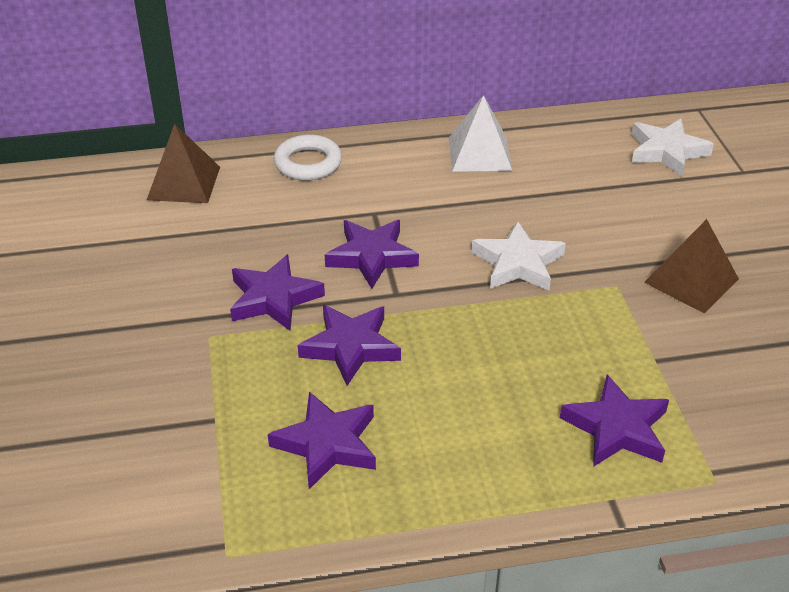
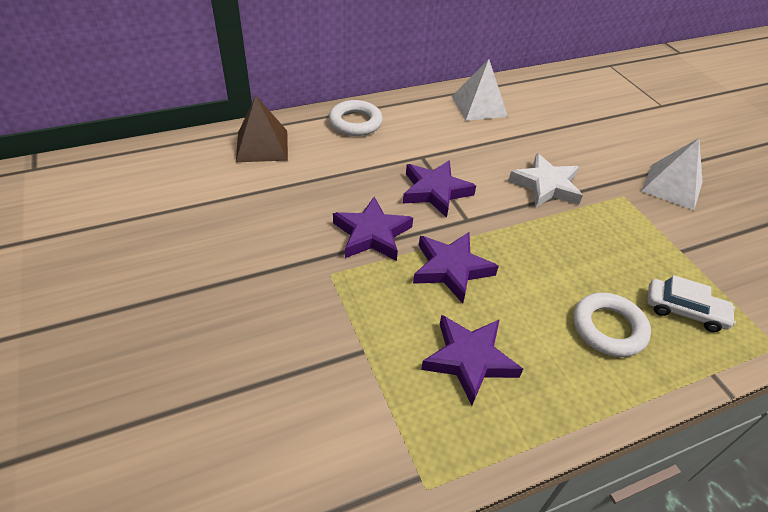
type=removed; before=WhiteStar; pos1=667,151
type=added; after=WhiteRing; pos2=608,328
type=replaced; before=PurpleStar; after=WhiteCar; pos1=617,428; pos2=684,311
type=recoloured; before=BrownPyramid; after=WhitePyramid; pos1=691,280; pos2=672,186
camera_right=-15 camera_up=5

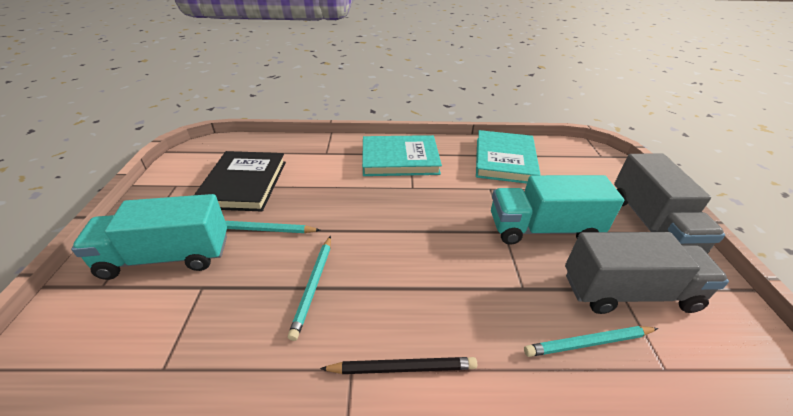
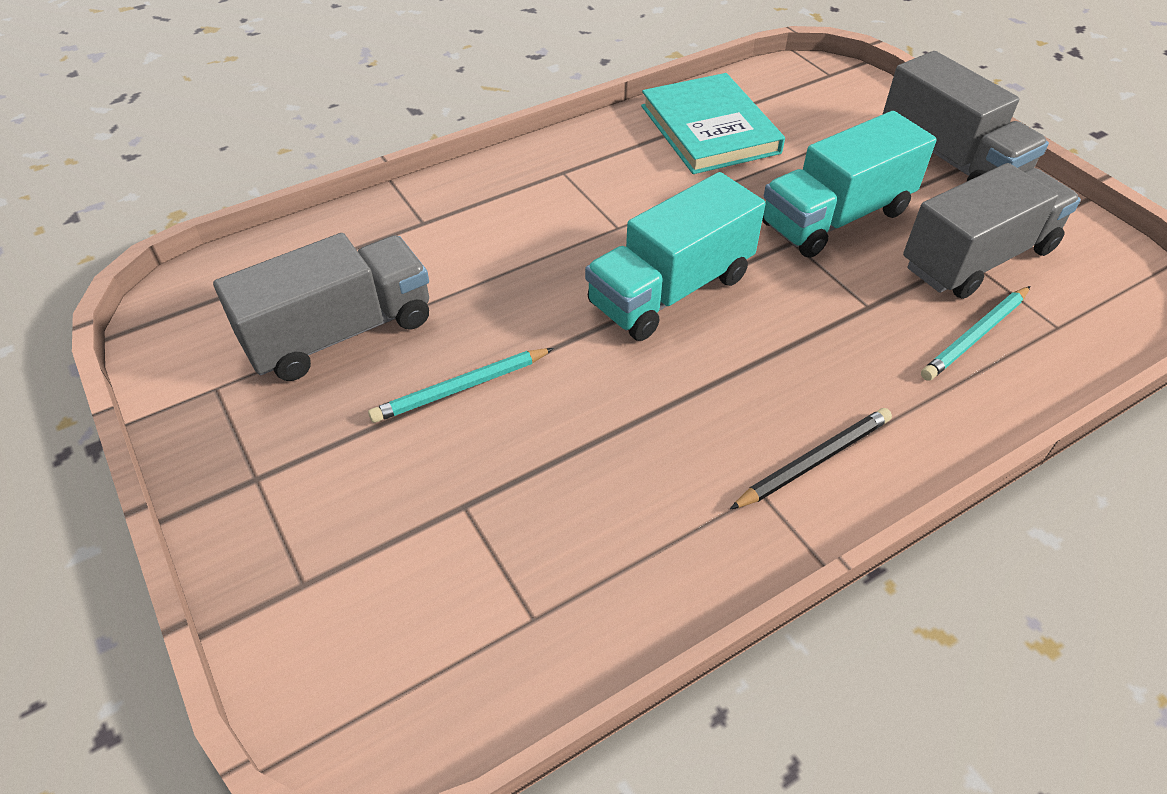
type=removed; before=TurquoisePencil; pos1=313,286
type=removed; before=TurquoiseBook; pos1=400,159
type=moved; before=TurquoiseTruck; pos1=166,257; pos2=670,290
type=replaced; before=BlackBook; after=GreyTruck; pos1=244,184; pos2=340,333
camera_right=-30 camera_up=10

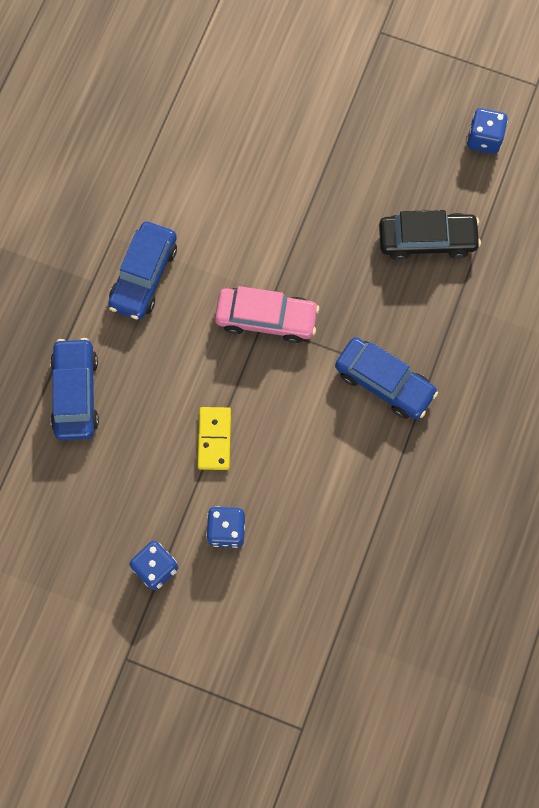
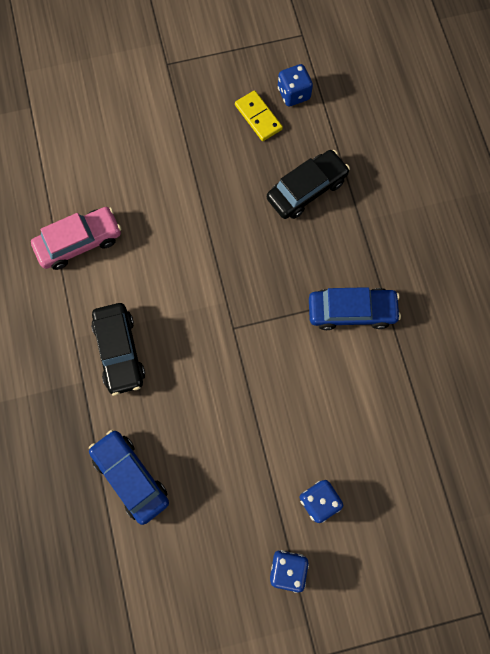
type=moved; before=YellowDomino; pos1=214,439; pos2=258,117
type=moved; before=PinkCar; pos1=266,318; pos2=79,242
type=recoloured; before=BlueCar; after=BlackCar; pos1=144,275; pos2=119,351
camera_right=-35 camera_up=0

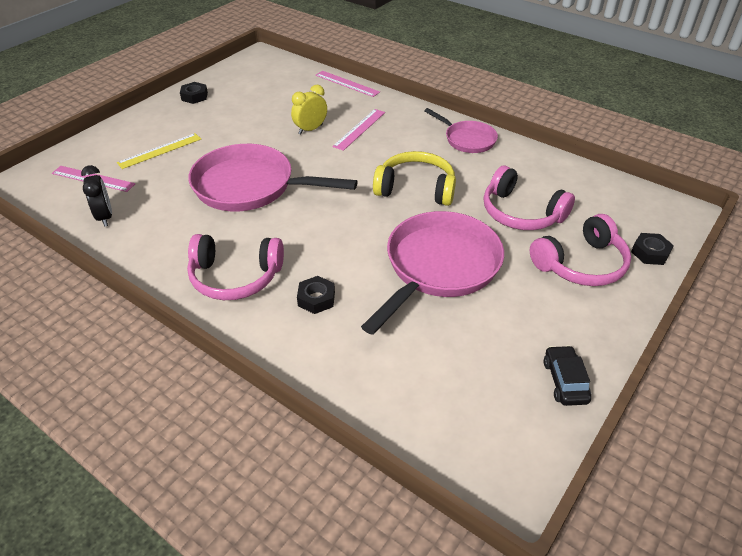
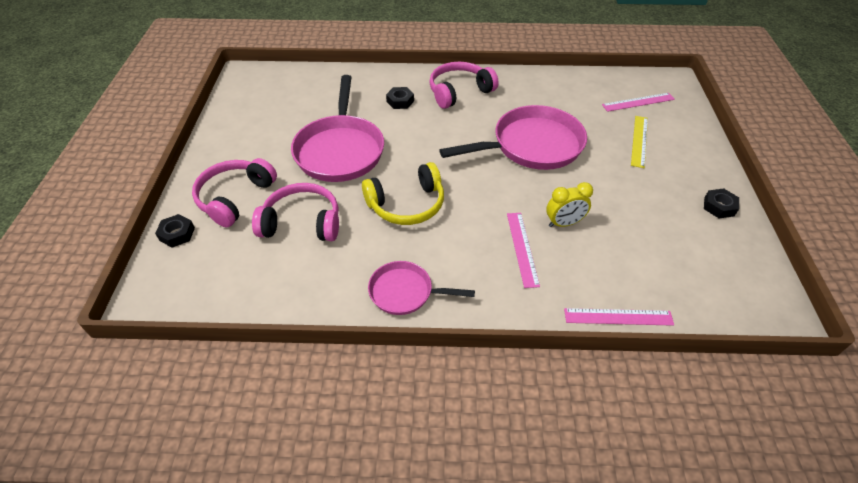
type=removed; before=BlackClock; pos1=105,217
type=removed; before=BlackCar; pos1=565,381
type=turned; before=YellowClock; pos1=310,129; pos2=564,223; turn=60
camera_right=145 camera_up=5

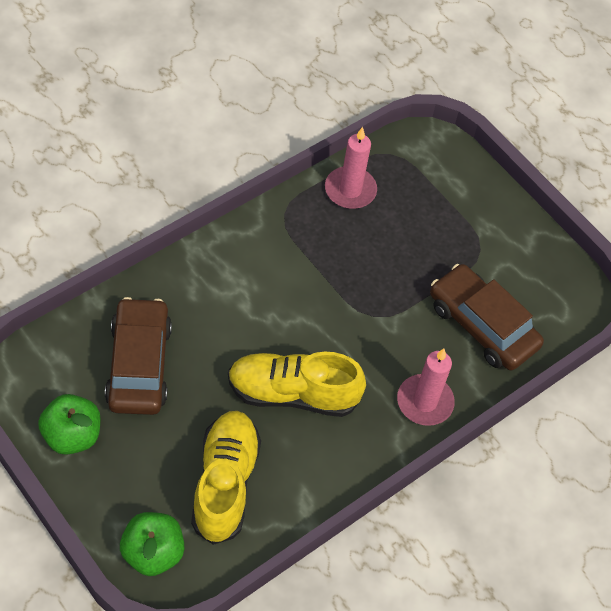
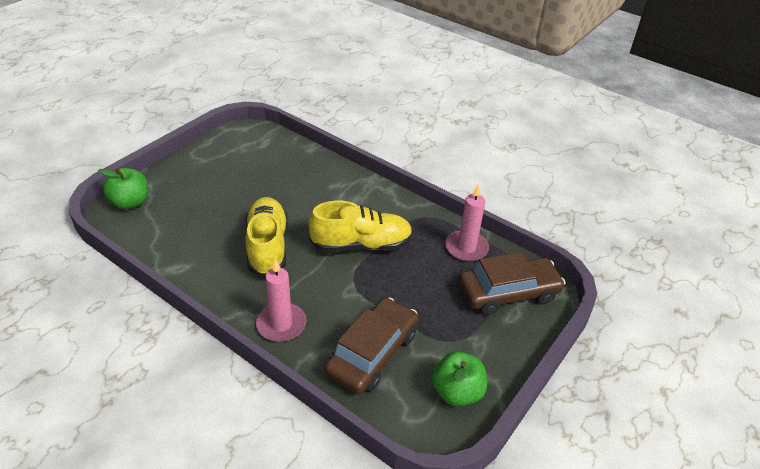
type=moved; before=GreenApple; pos1=72,436; pos2=457,392
type=moved; before=BrownCar; pos1=139,364; pos2=508,293
type=moved; before=YellowShoe; pos1=225,483; pos2=361,245
camera_right=80 camera_up=-15

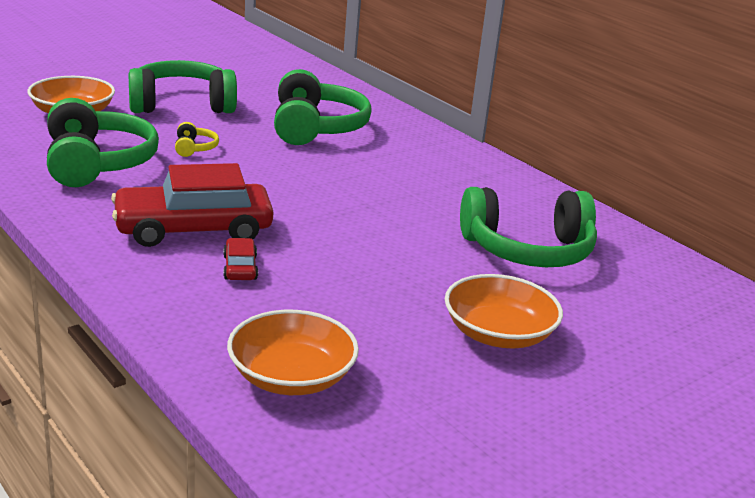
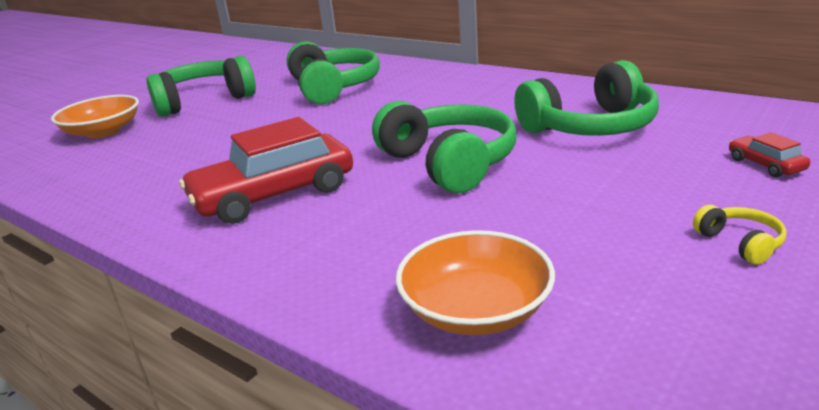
type=removed; before=OrangeBowl; pos1=498,334
type=moved; before=GreenHeadphones; pos1=97,163; pos2=449,163
type=moved; before=YellowHeadphones; pos1=194,148; pos2=740,243
type=moved; before=RedCar; pos1=240,268; pos2=765,164
camera_right=-10 camera_up=0

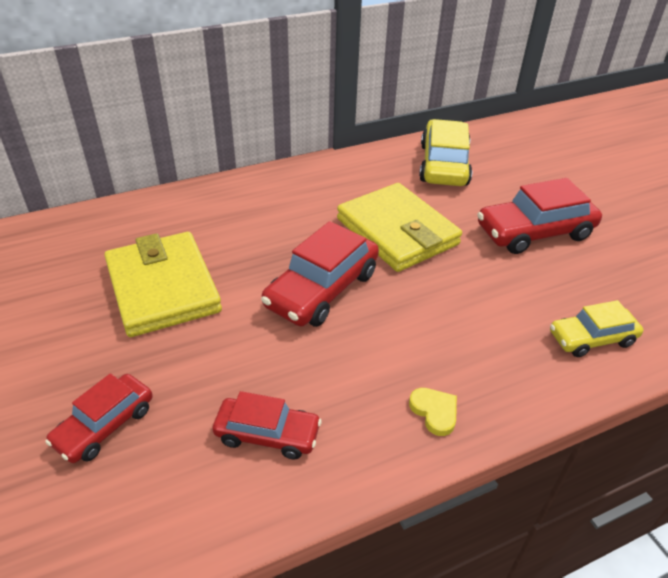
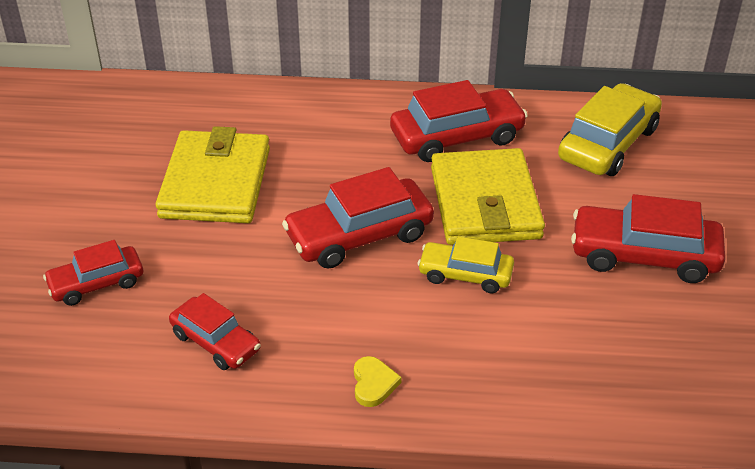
type=added; after=RedCar; pos2=457,137
type=moved; before=YellowCar; pos1=591,338; pos2=465,274
camera_right=30 camera_up=0

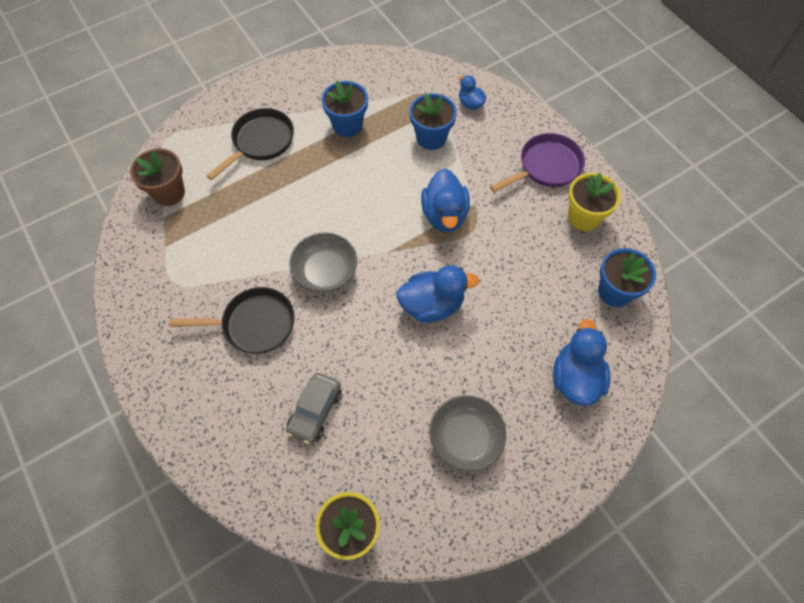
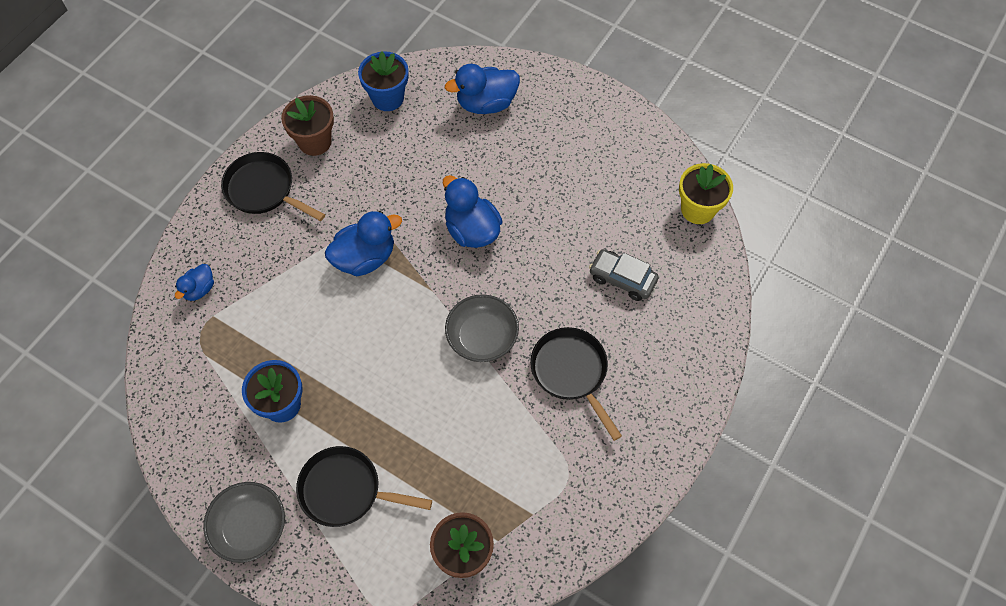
type=removed; before=BlueFlowerPot; pos1=431,138
type=moved; before=GreyBowl; pos1=465,438; pos2=250,527
type=recoloured; before=PurplePan; after=BlackPan; pos1=546,167; pos2=264,190
type=recoloured; before=YellowFlowerPot; after=BrownFlowerPot; pos1=583,217; pos2=315,142
type=turned; before=GreyCar; pos1=315,411; pos2=622,279; turn=-150
camera_right=-115 camera_up=0

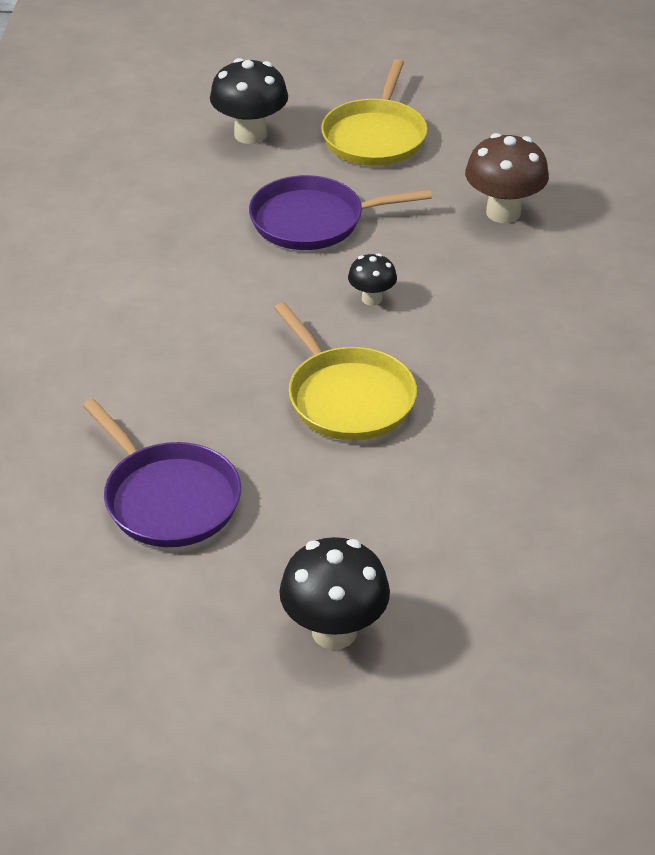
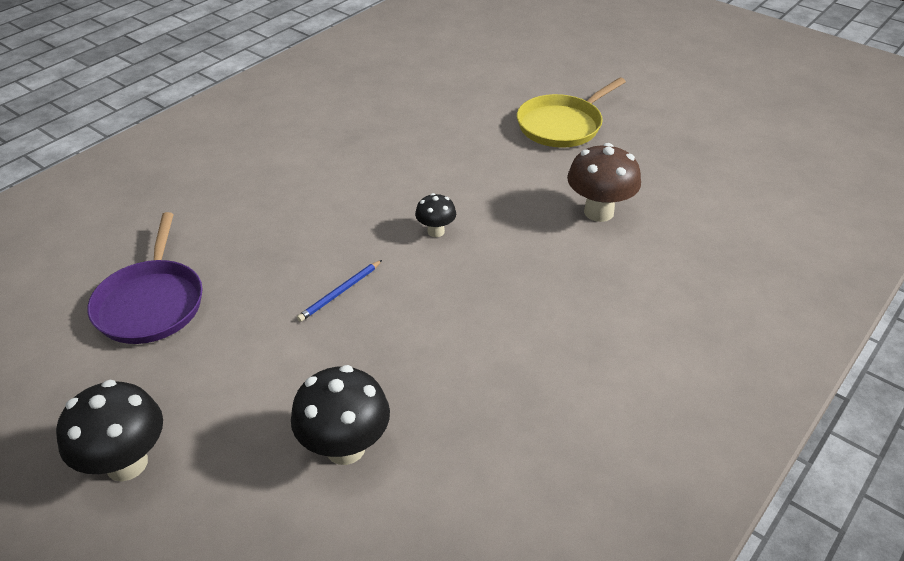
type=removed; before=PurplePan; pos1=313,221
type=moved; before=BlackMushroom; pos1=250,134; pos2=345,447
type=replaced; before=YellowPan; after=BluePencil; pos1=347,397; pos2=340,292
camera_right=35 camera_up=0

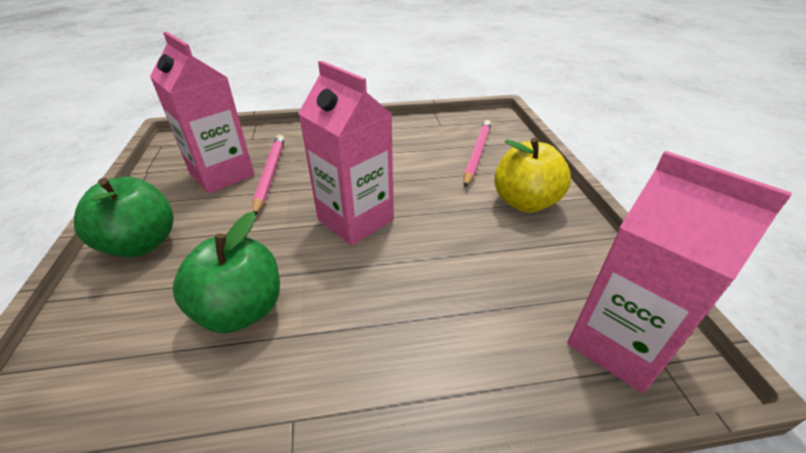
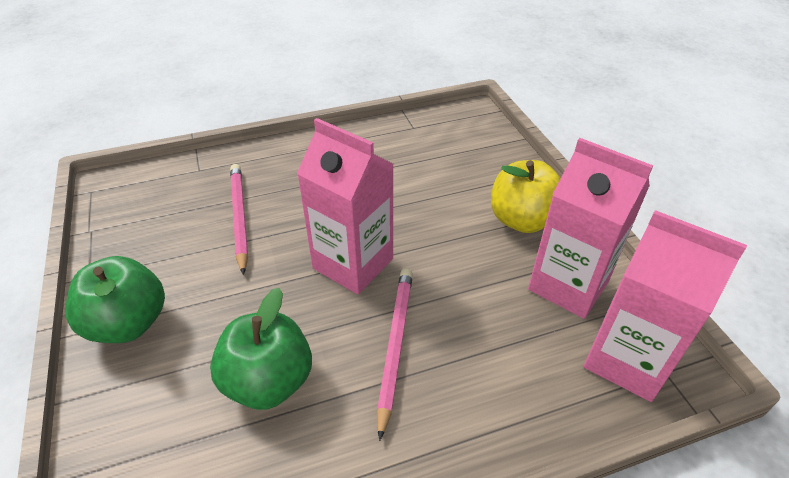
type=moved; before=PinkCarton; pos1=222,174; pos2=568,285
type=moved; before=PinkPencil; pos1=477,154; pos2=395,345
camera_right=-10 camera_up=5

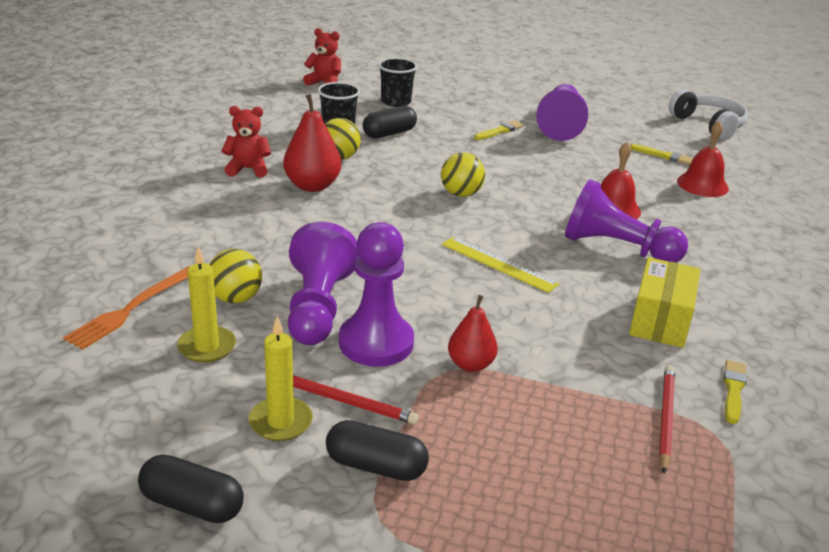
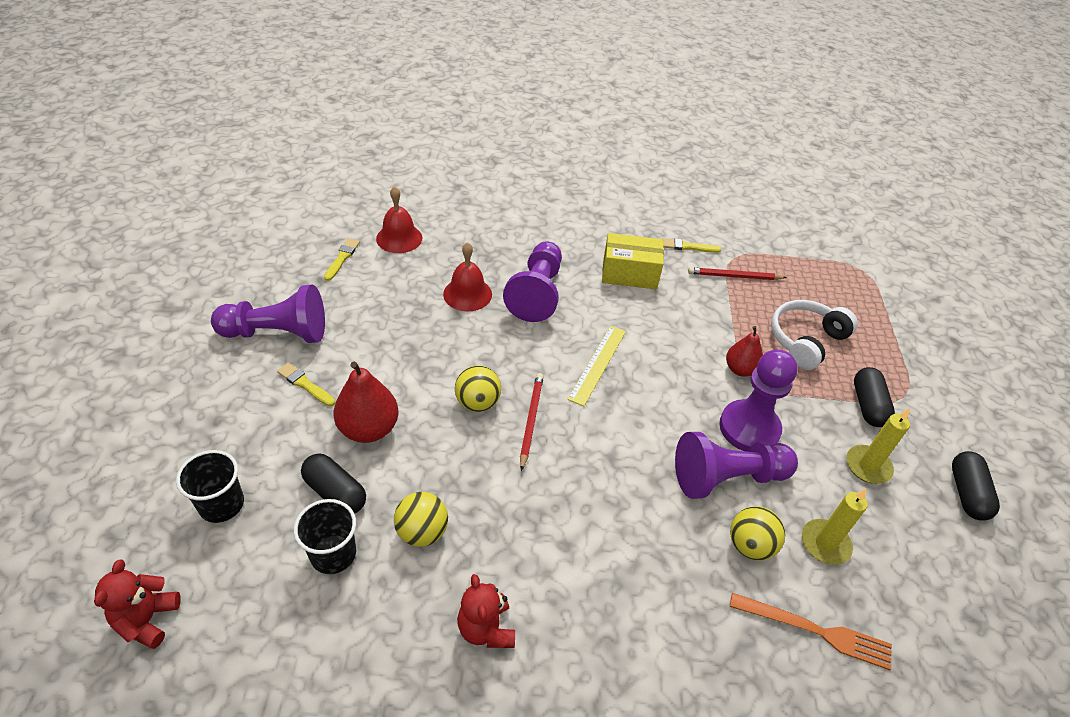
type=moved; before=RedPear; pos1=312,186; pos2=369,429
type=moved; before=RedPencil; pos1=345,401; pos2=531,420
type=moved; before=WhiteHeadphones; pos1=708,125; pos2=806,340
camera_right=-105 camera_up=15

